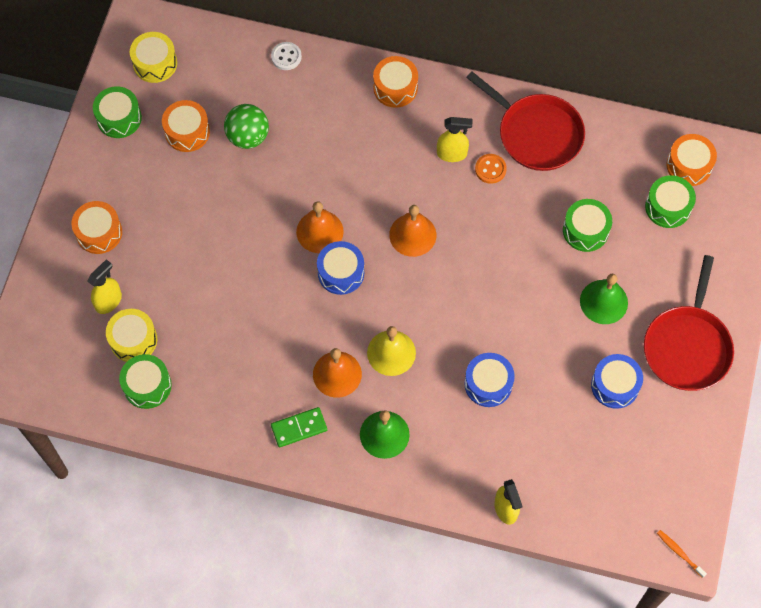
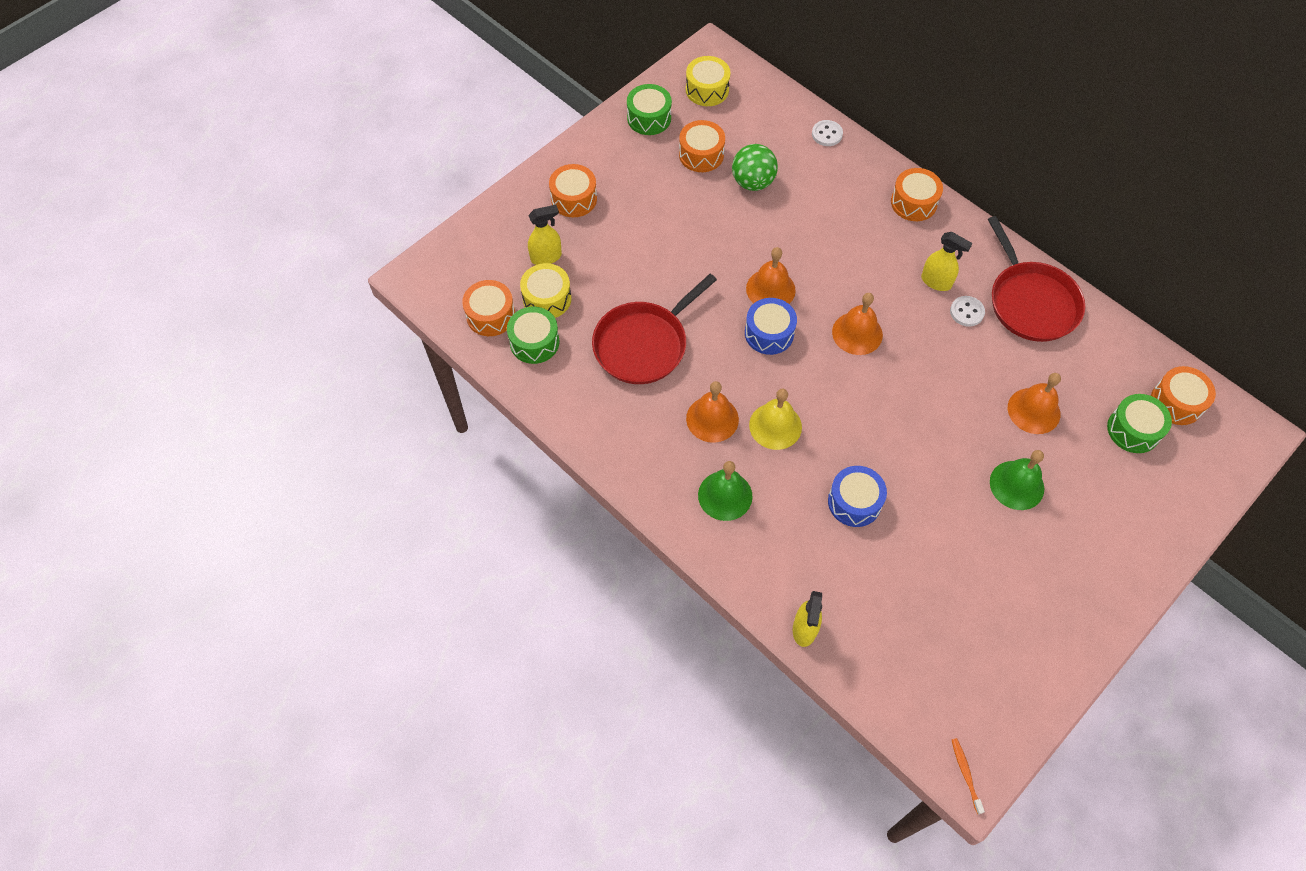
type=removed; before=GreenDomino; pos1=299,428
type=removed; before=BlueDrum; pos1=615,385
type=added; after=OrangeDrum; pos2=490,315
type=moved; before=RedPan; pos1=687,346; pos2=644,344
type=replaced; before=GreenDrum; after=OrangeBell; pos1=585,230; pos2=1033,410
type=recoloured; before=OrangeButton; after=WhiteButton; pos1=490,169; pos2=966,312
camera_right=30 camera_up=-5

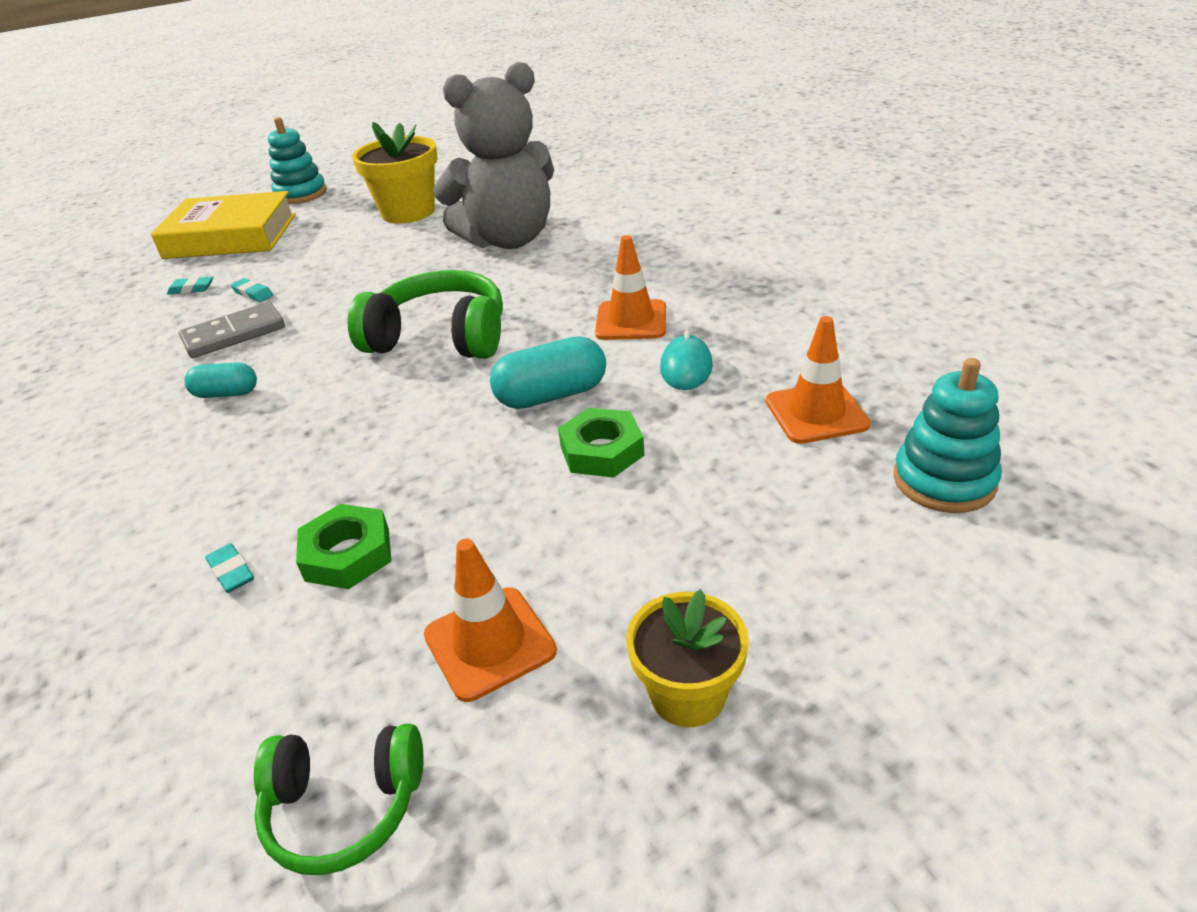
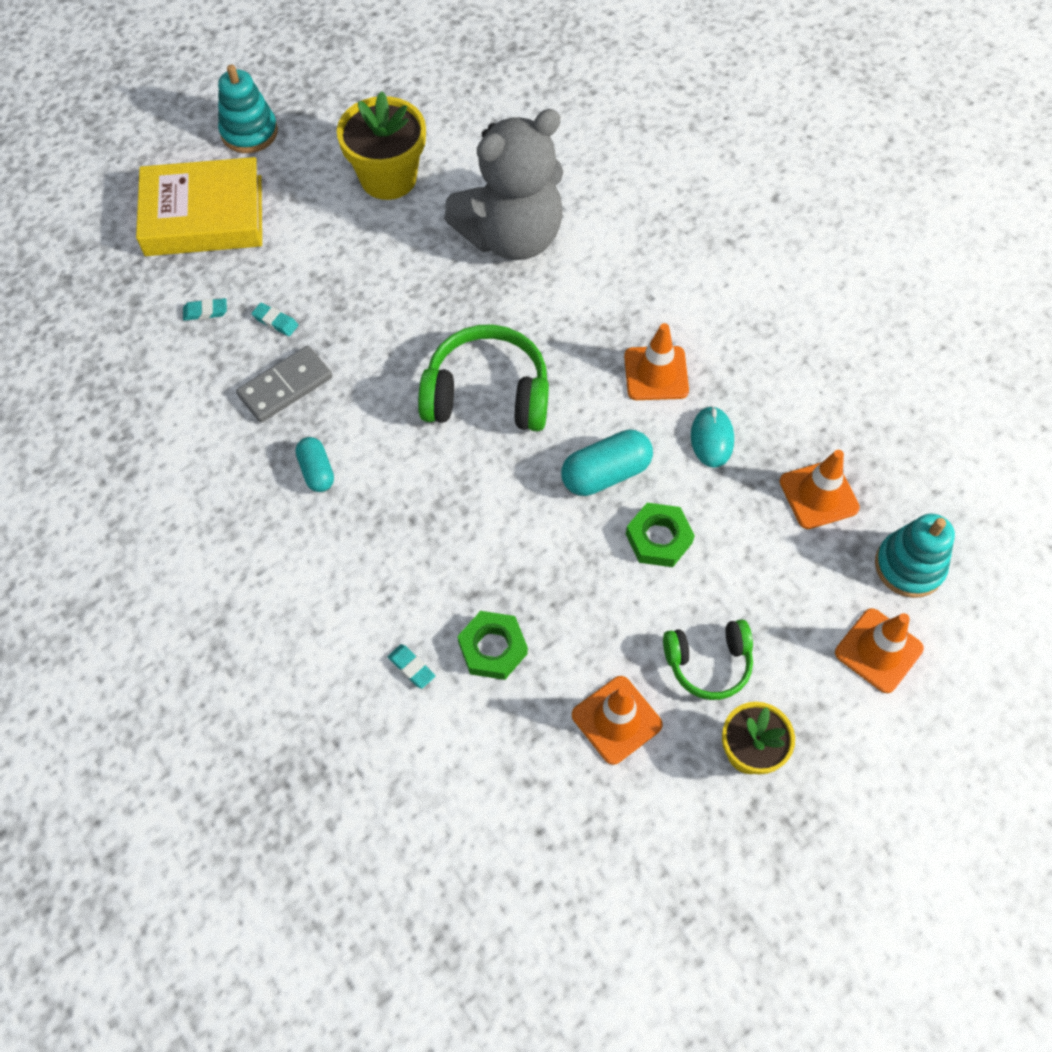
type=added; after=OrangeTrafficCone; pos2=878,650
type=moved; before=GreenHeadphones; pos1=344,806; pos2=708,662
type=turned; before=TurquoiseCapsule; pos1=226,393; pos2=316,471; turn=75
camera_right=-10 camera_up=25

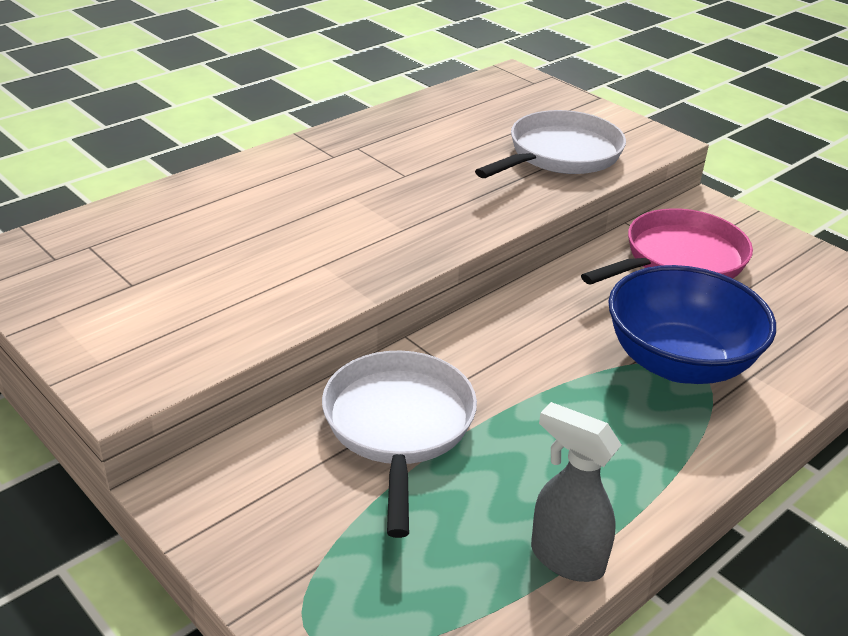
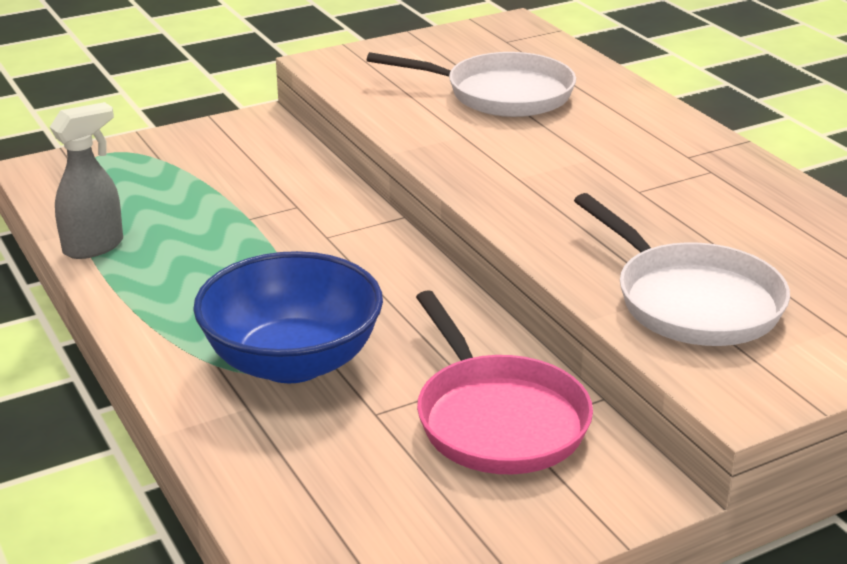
type=moved; before=WhitePan; pos1=399,426; pos2=501,94
camera_right=105 camera_up=-5

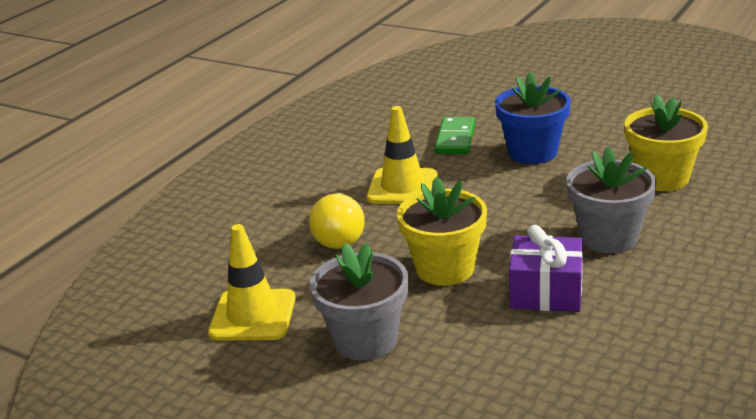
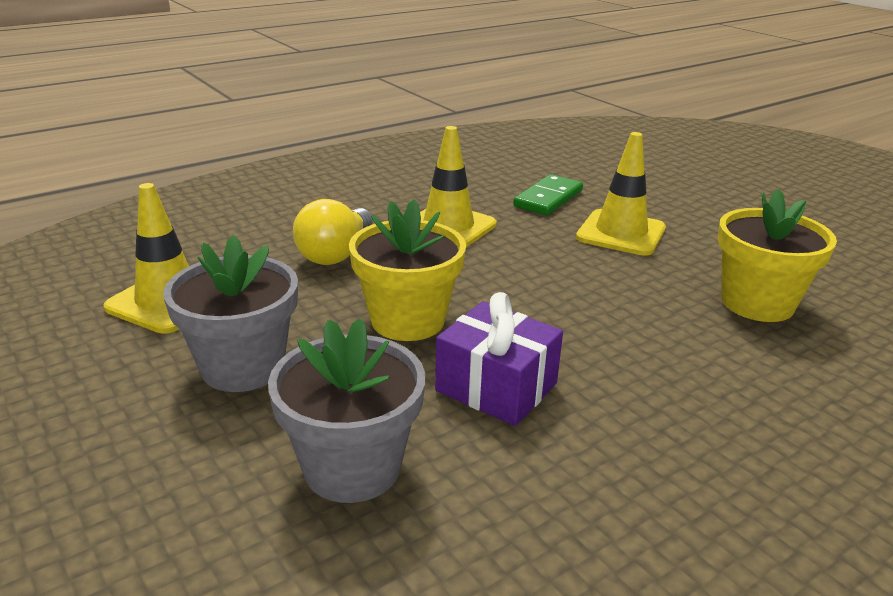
type=moved; before=GreyFlowerPot; pos1=608,237; pos2=352,467
type=replaced; before=BlueFlowerPot; after=YellowTrafficCone; pos1=532,152; pos2=621,233
camera_right=20 camera_up=0

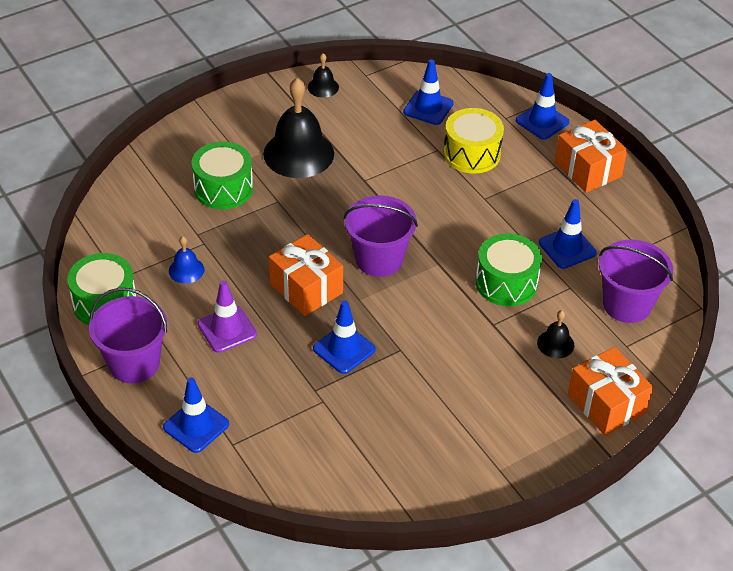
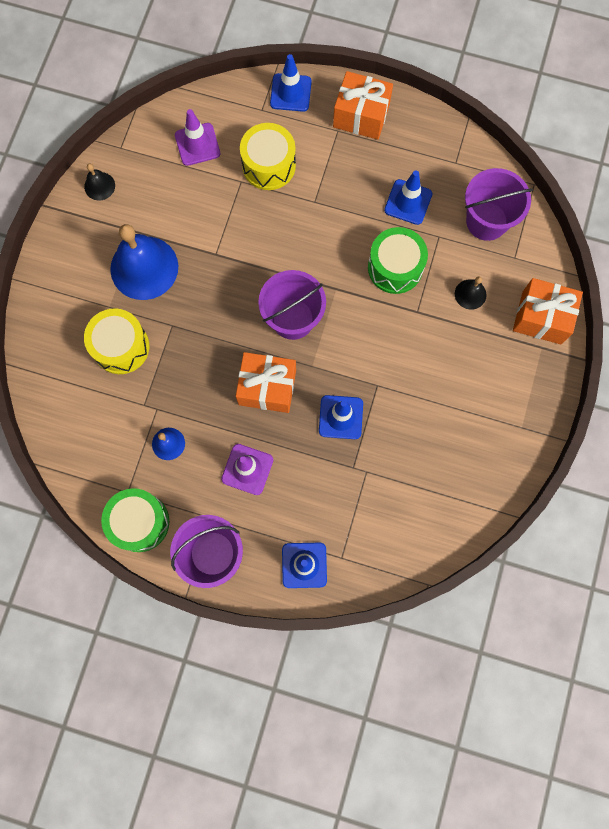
type=recoloured; before=GreenDrum; after=YellowDrum; pos1=223,188; pos2=121,347
type=recoloured; before=BlackBell; after=BlueBell; pos1=298,153; pos2=144,267
type=recoloured; before=BlueTrafficCone; after=PurpleTrafficCone; pos1=428,108; pos2=197,144
camera_right=-40 camera_up=30

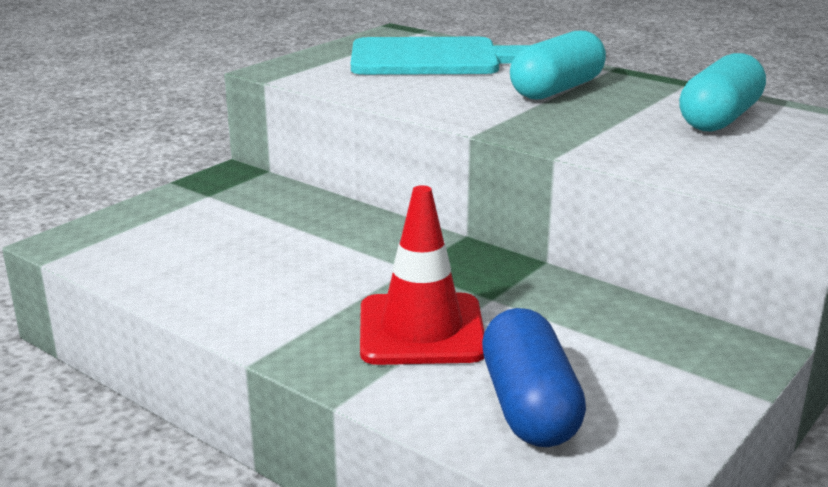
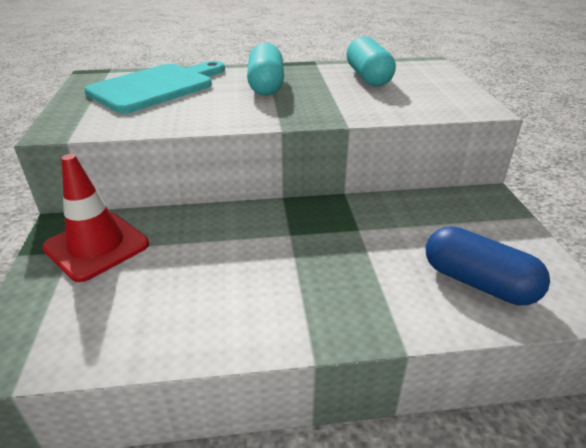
type=moved; before=RedTrafficCone; pos1=421,330; pos2=96,246
camera_right=-45 camera_up=10

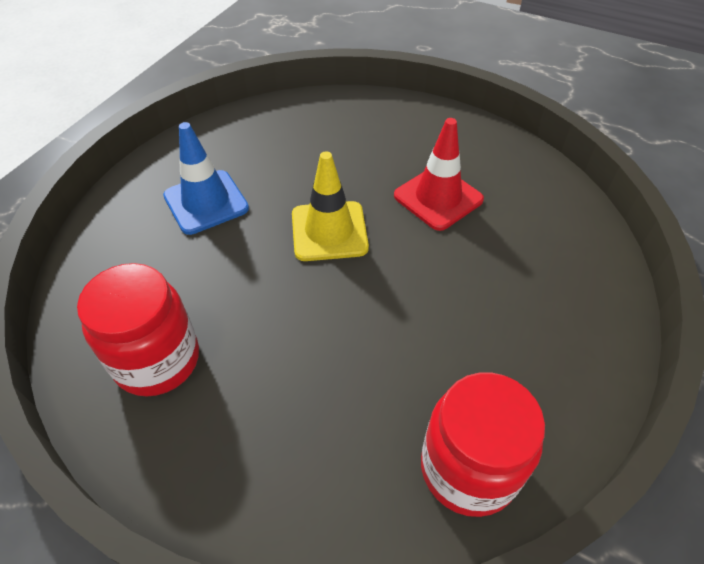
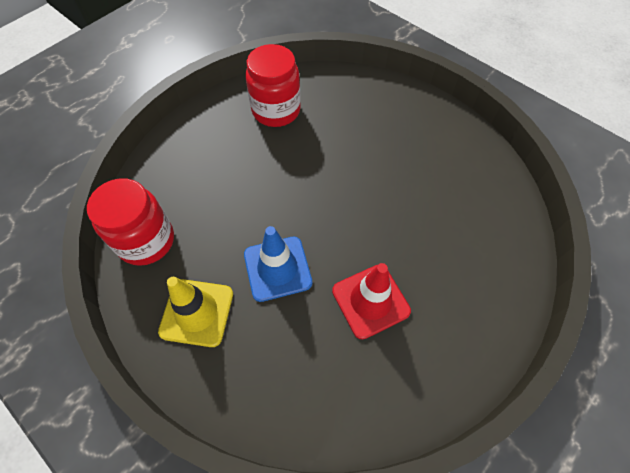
type=moved; before=BlueTrafficCone; pos1=206,202; pos2=277,268
type=moved; before=YellowTrafficCone; pos1=329,231; pos2=197,312
camera_right=105 camera_up=10

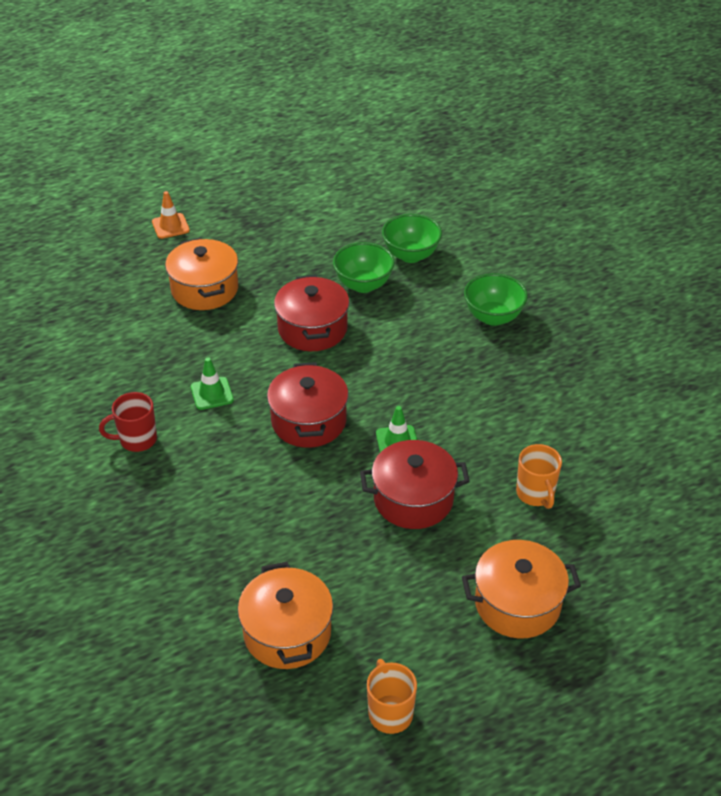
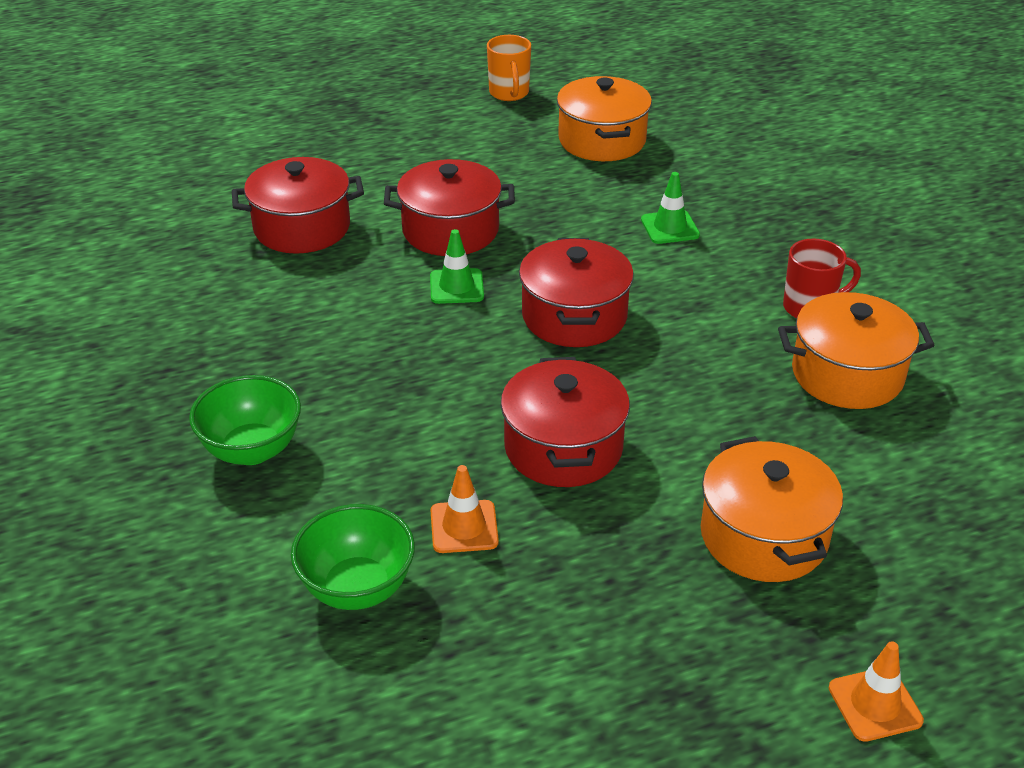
type=moved; before=GreenTrafficCone; pos1=212,393; pos2=670,227
type=moved; before=OrangePot; pos1=517,603; pos2=847,374
type=replaced; before=GreenBowl; after=OrangeTrafficCone; pos1=363,285; pos2=464,527
type=replaced; before=OrangeMug; after=RedPot; pos1=535,494; pos2=302,228
camera_right=-175 camera_up=-5

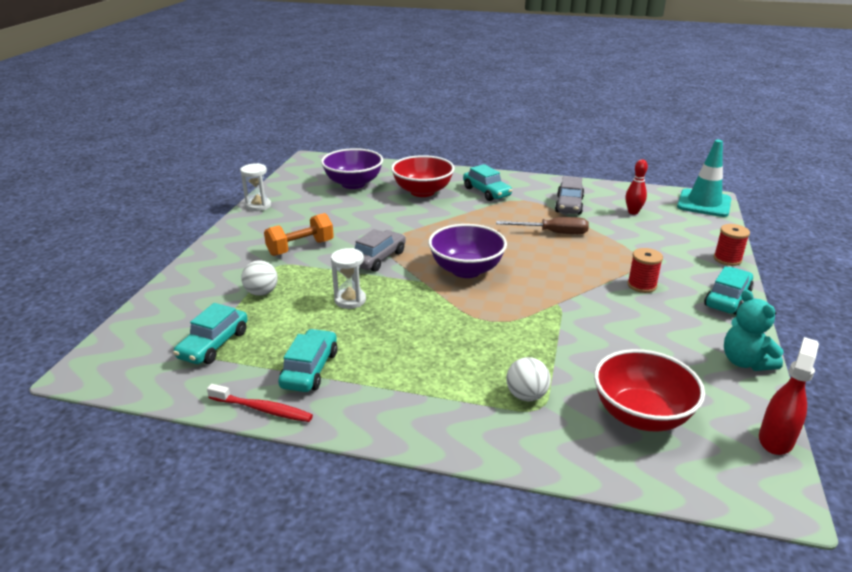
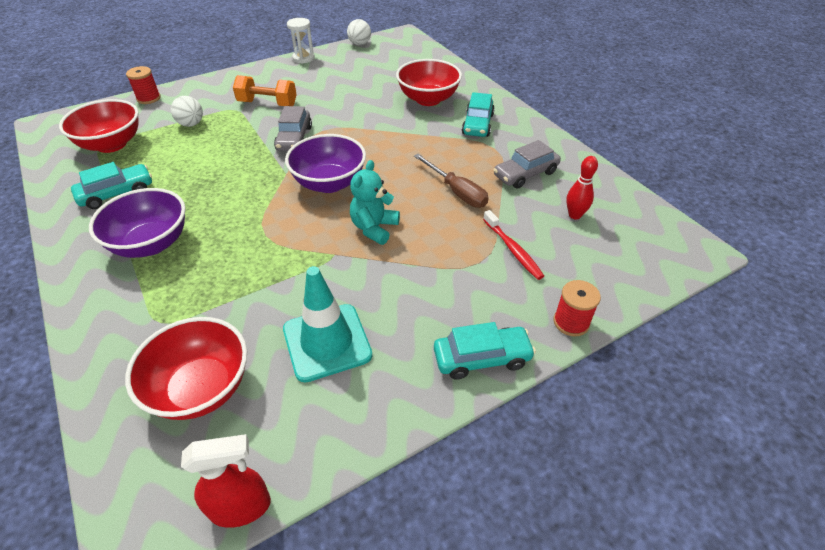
type=removed; before=WhiteHourglass; pos1=350,300
type=moved; before=RedToothbrush; pos1=262,409; pos2=513,249
type=moved; before=PurpleBowl; pos1=353,184; pos2=151,244
type=moved; before=WhiteBall; pos1=526,395; pos2=359,44
type=moved; before=RedSpool; pos1=641,285; pos2=148,98
type=moved; before=TurquoiseTrafficCone; pos1=704,203; pos2=327,342
type=moved; before=TurquoiseTeddyBear; pos1=745,362; pos2=374,228
type=replaced; before=TurquoiseCar; after=RedBowl; pos1=213,344; pos2=111,144
type=turned; before=GreyCar; pos1=378,258; pos2=294,138; turn=105
camera_right=45 camera_up=15

